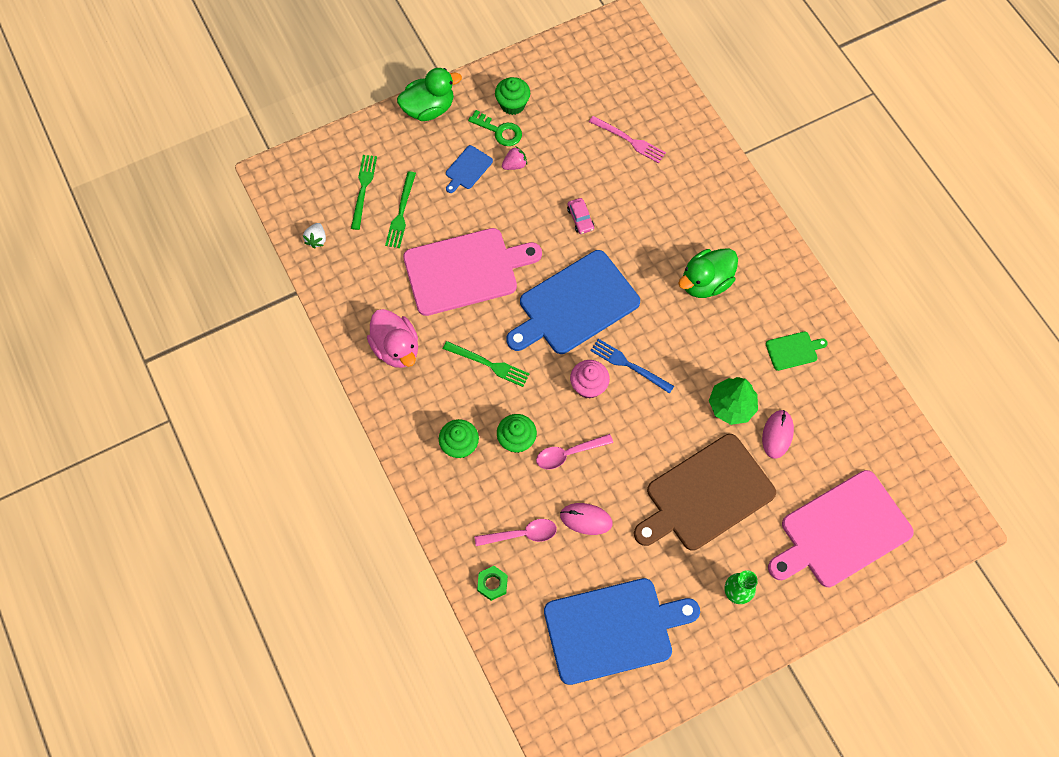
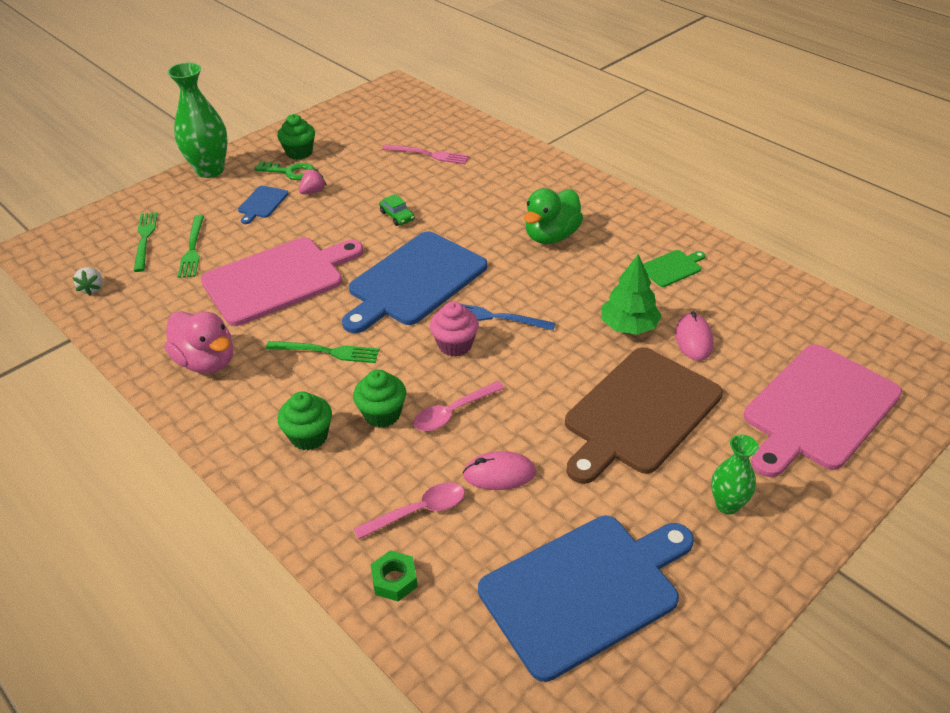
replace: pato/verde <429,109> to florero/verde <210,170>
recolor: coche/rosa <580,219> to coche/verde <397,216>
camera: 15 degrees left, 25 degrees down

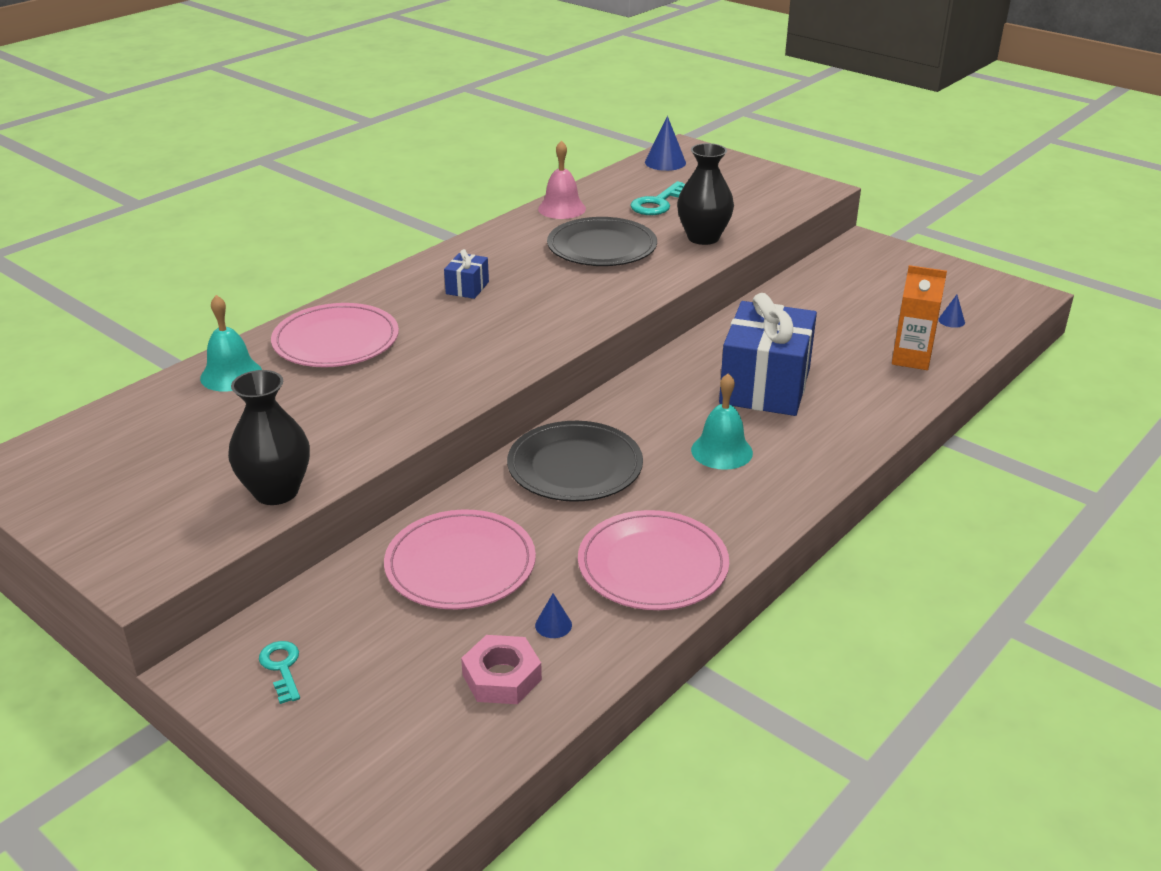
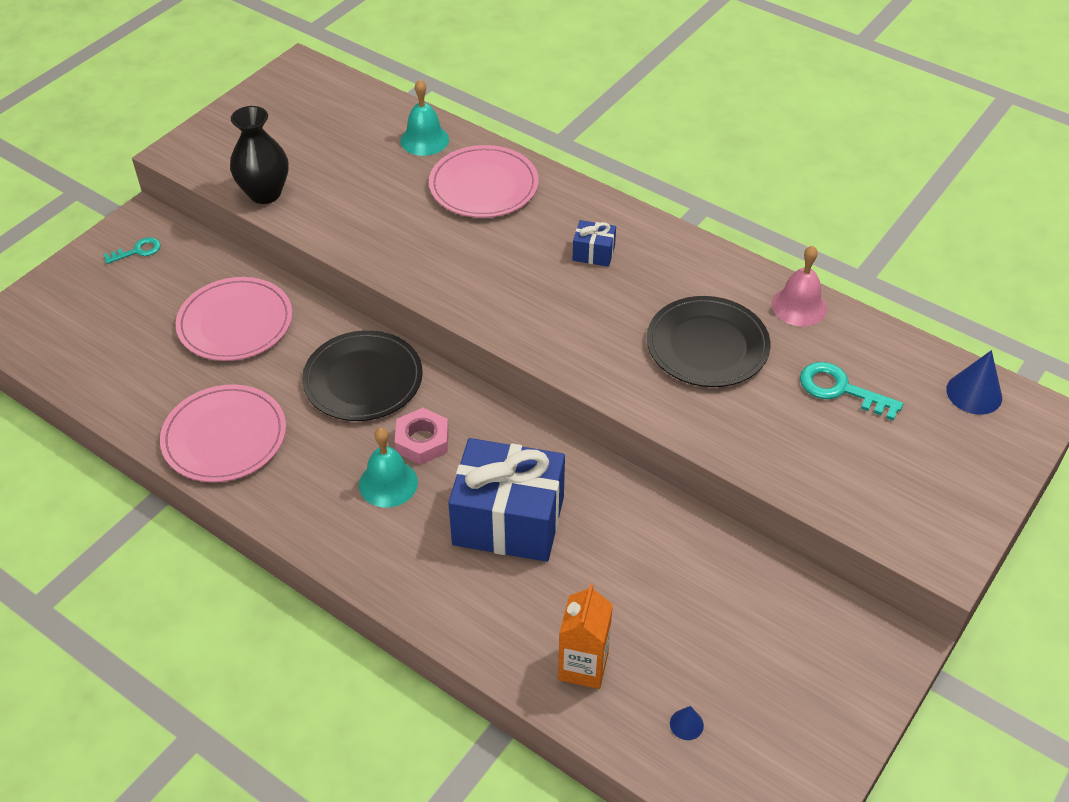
delete: cono/azul <553,625>; florero/negro <703,238>
move: tuerca/rosa <501,677> to <422,441>
camera: 85 degrees right, 15 degrees up

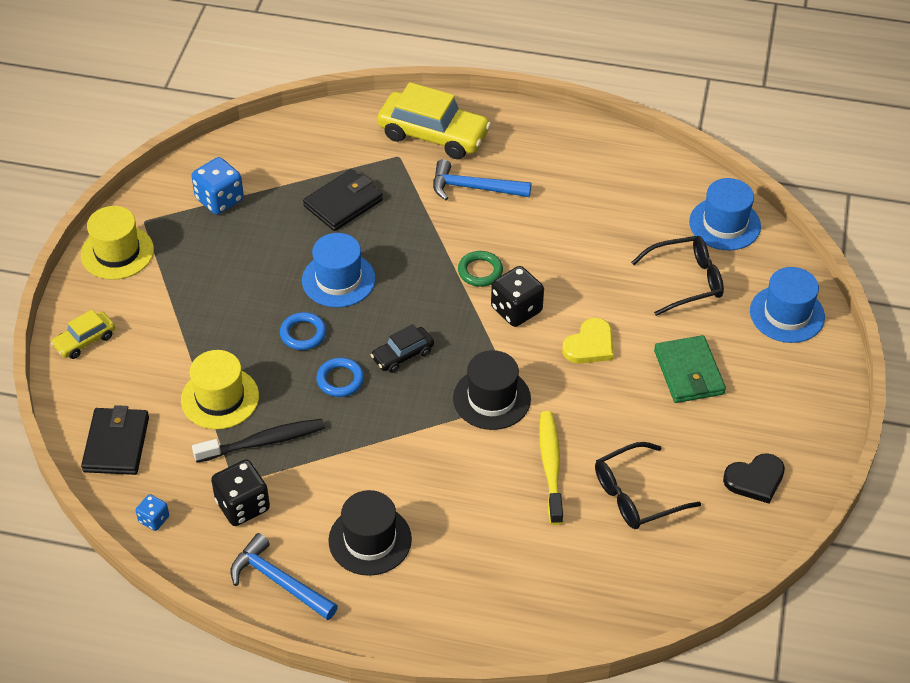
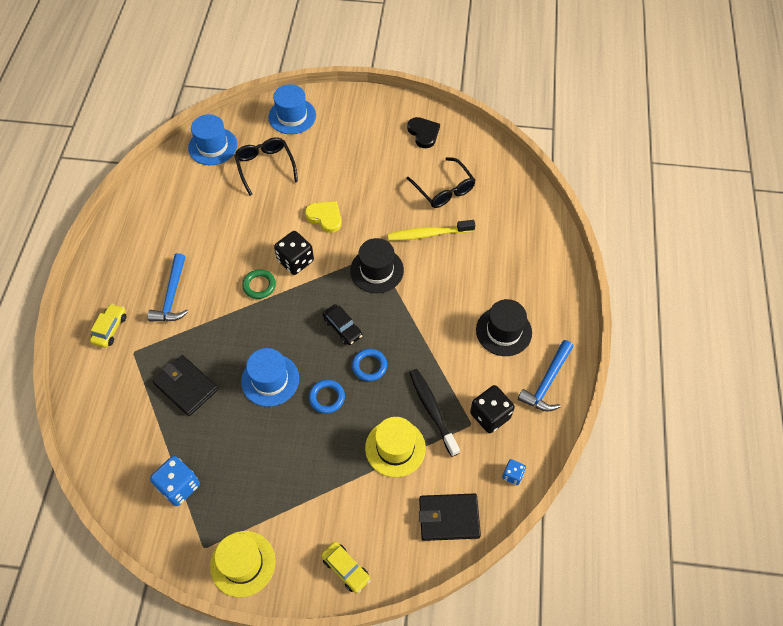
delete: cartera/verde <689,372>
resize: coche/amarillo <433,135> = <110,329> x0.52
camera: 95 degrees left, 10 degrees up

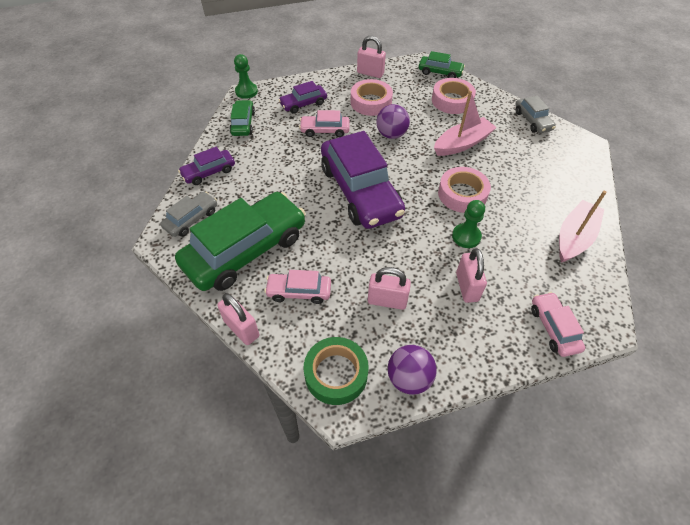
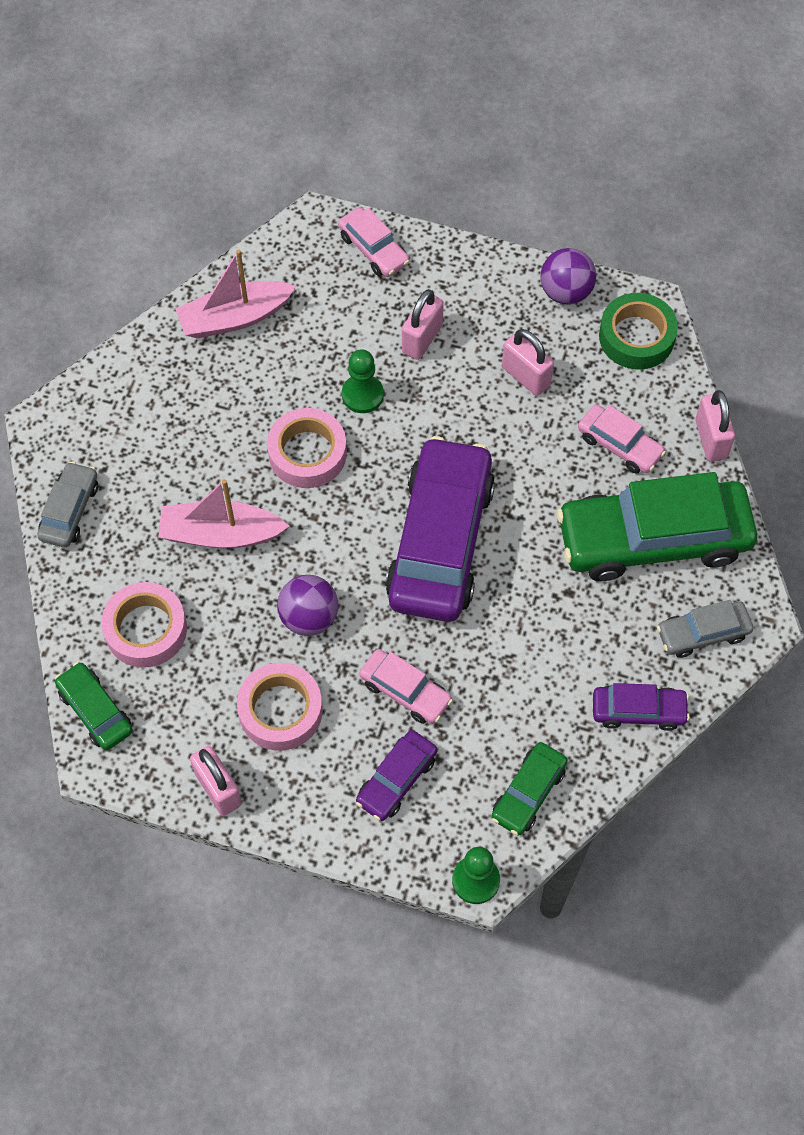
rotate: coche/morado <303,104> = <396,779> 120 degrees clockwise; coche/rosa <553,328> = <373,249> 60 degrees counterclockwise
camera: 145 degrees left, 10 degrees up

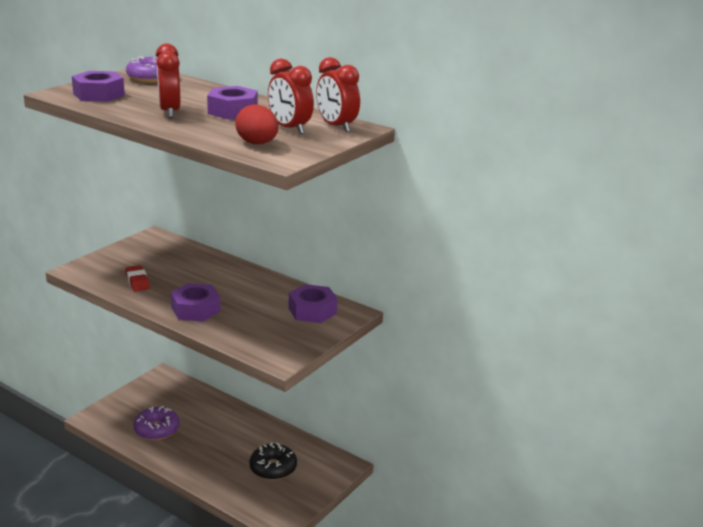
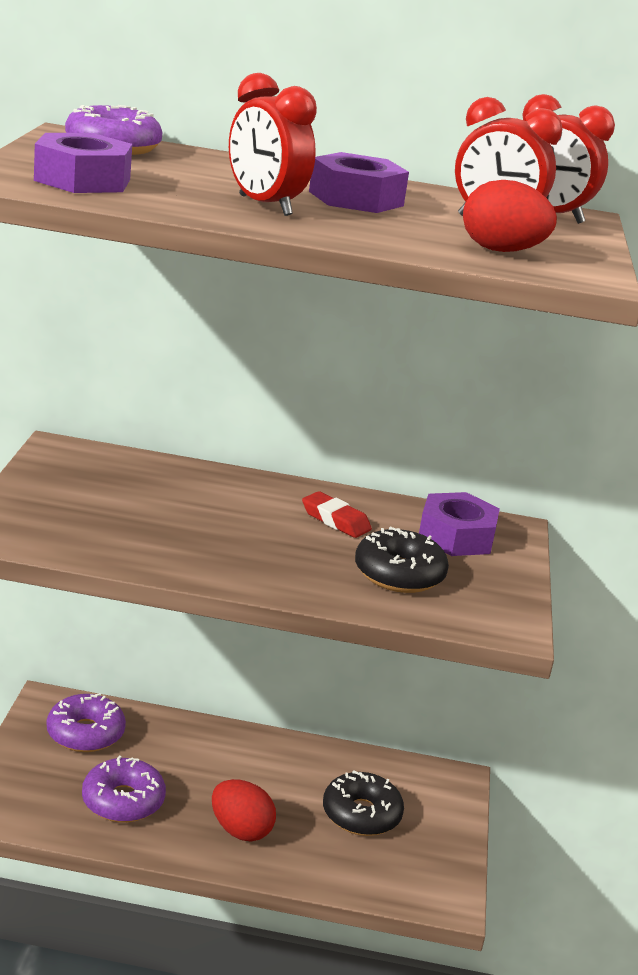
delete: tuerca/morado <196,309>
insert: rosquilla/morado <85,733>; huevo/rojo <240,830>; rosquilla/negro <399,574>
move: goma de borrar/rojo <137,281> to <335,520>
camera: 30 degrees left, 0 degrees up

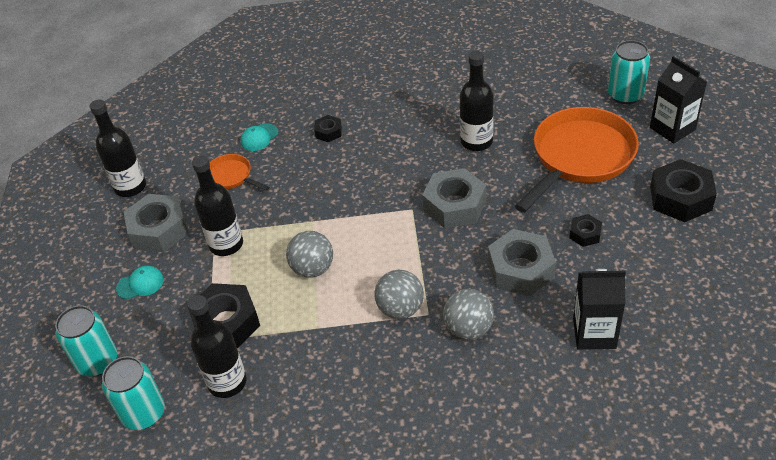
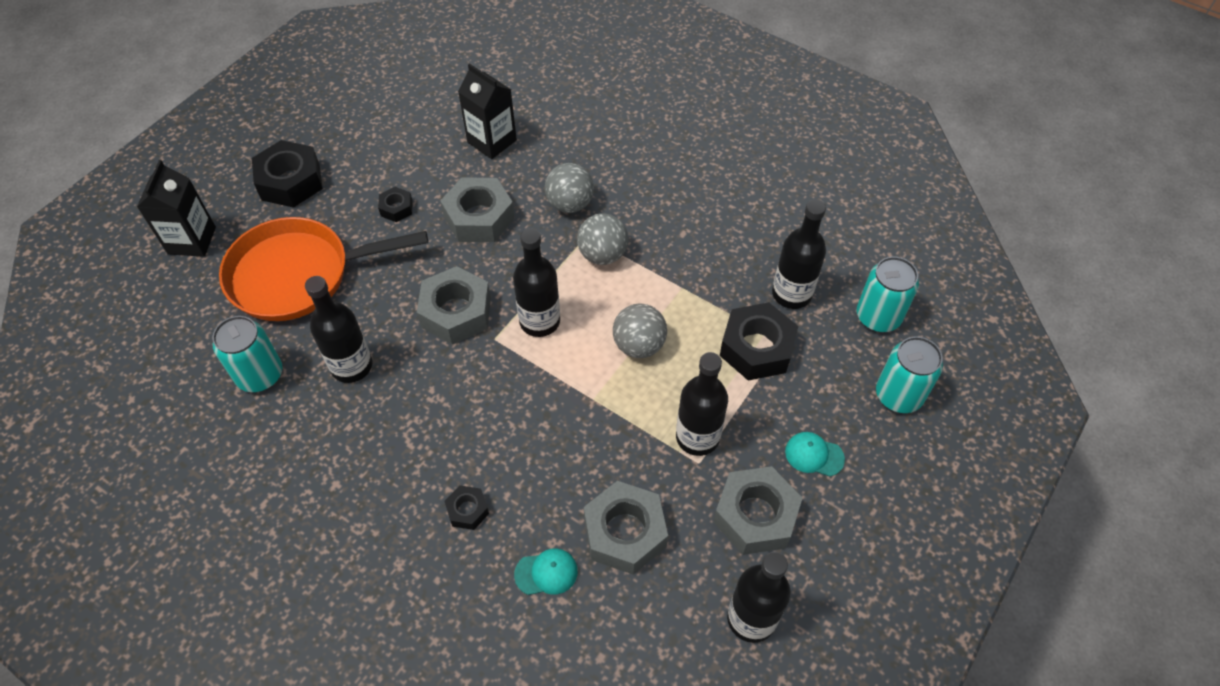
insert: botella/negro <539,321>
move: lata/turquesa <625,95> to <260,375>
replace: sartén/naranja <231,176> to tuerca/gris <625,532>
camera: 145 degrees left, 10 degrees up

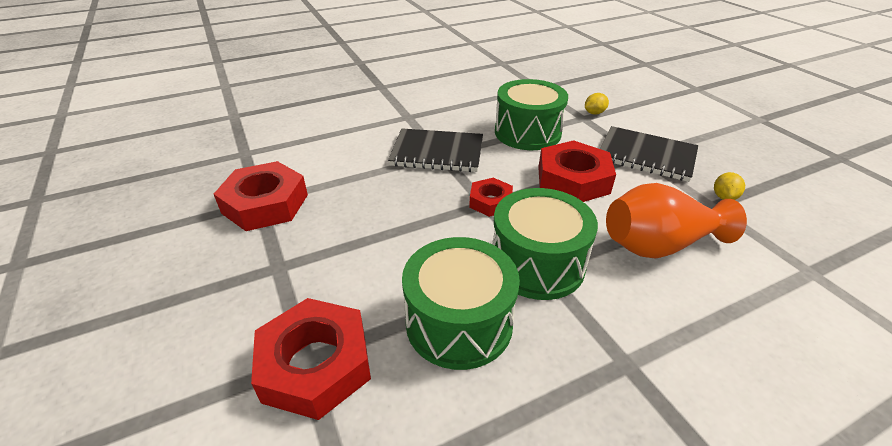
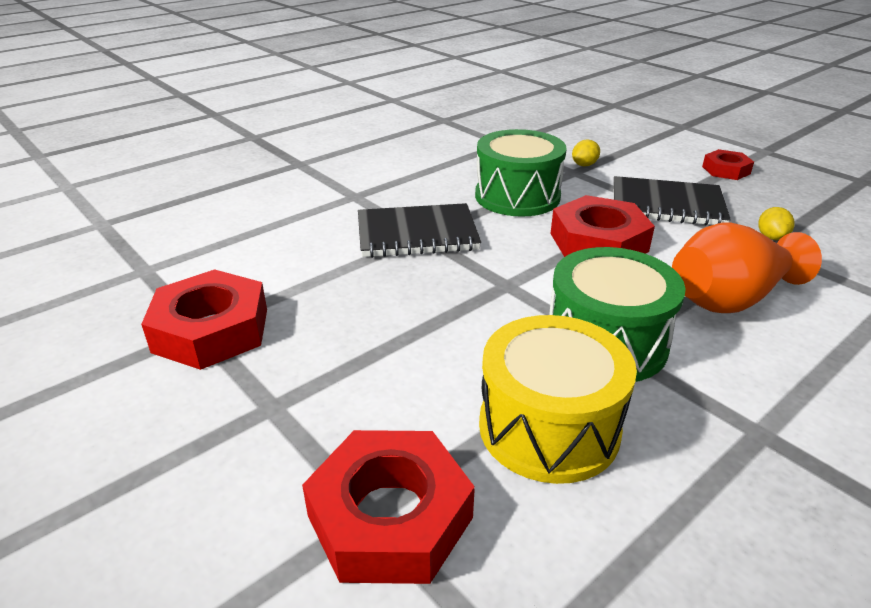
move: tuerca/rojo <490,201> to <726,170>
recolor: tambor/verde <459,322> to tambor/amarillo <549,427>
camera: 15 degrees left, 5 degrees down

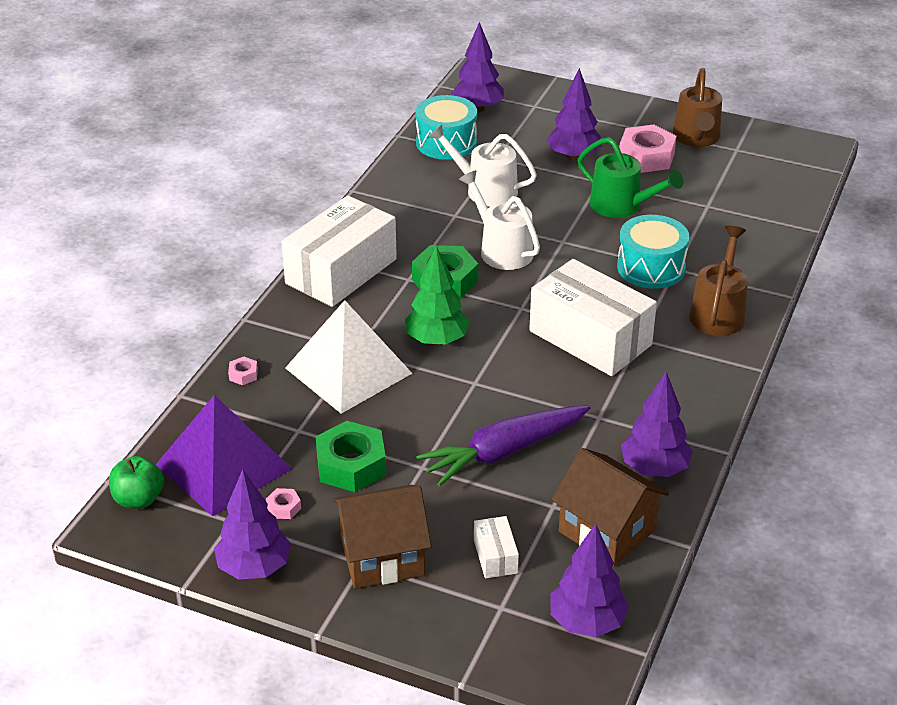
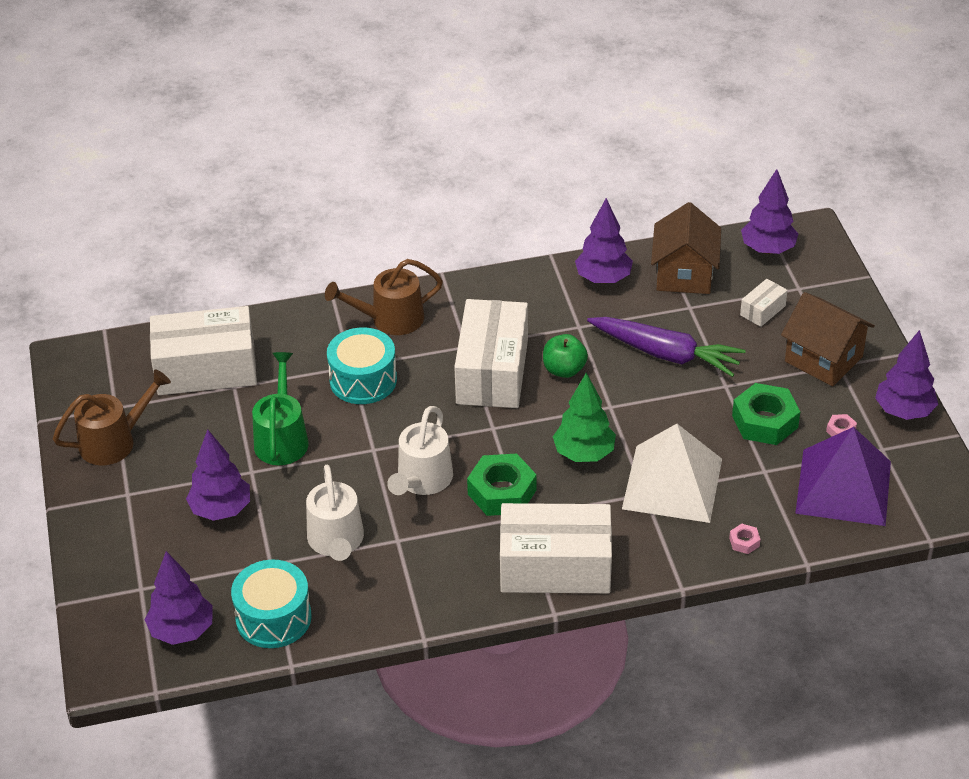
delete: tuerca/rosa <646,157>
insert: caja/blanco <206,369>
move: manzana/verde <138,499> to <564,370>
camera: 125 degrees left, 5 degrees up

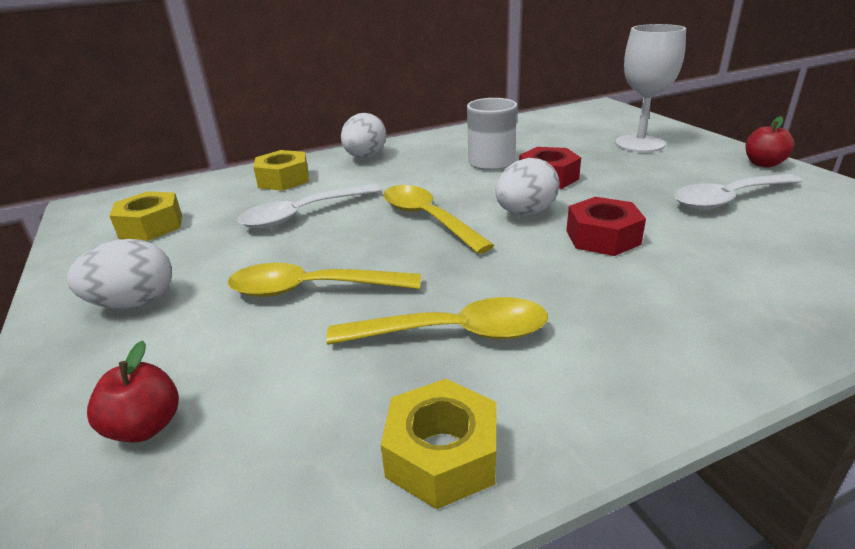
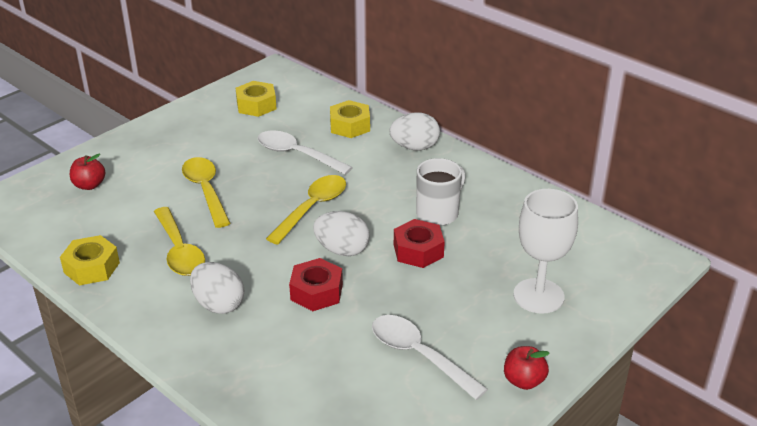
move: huevo/blanco <134,303> to <218,304>
camera: 65 degrees right, 5 degrees up

